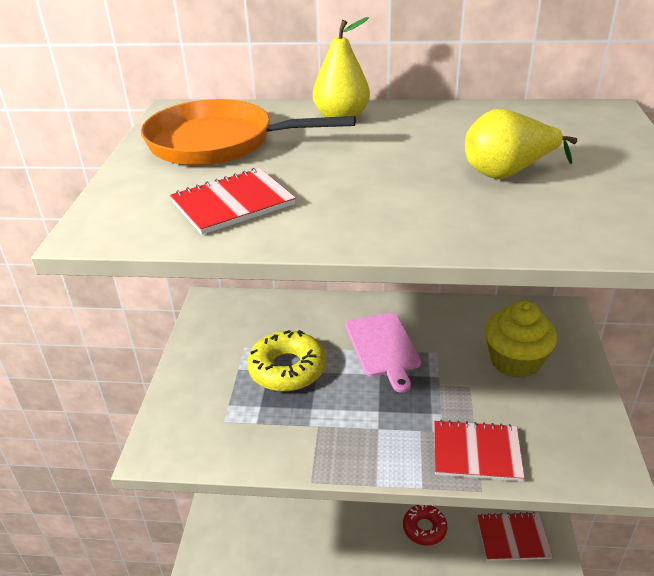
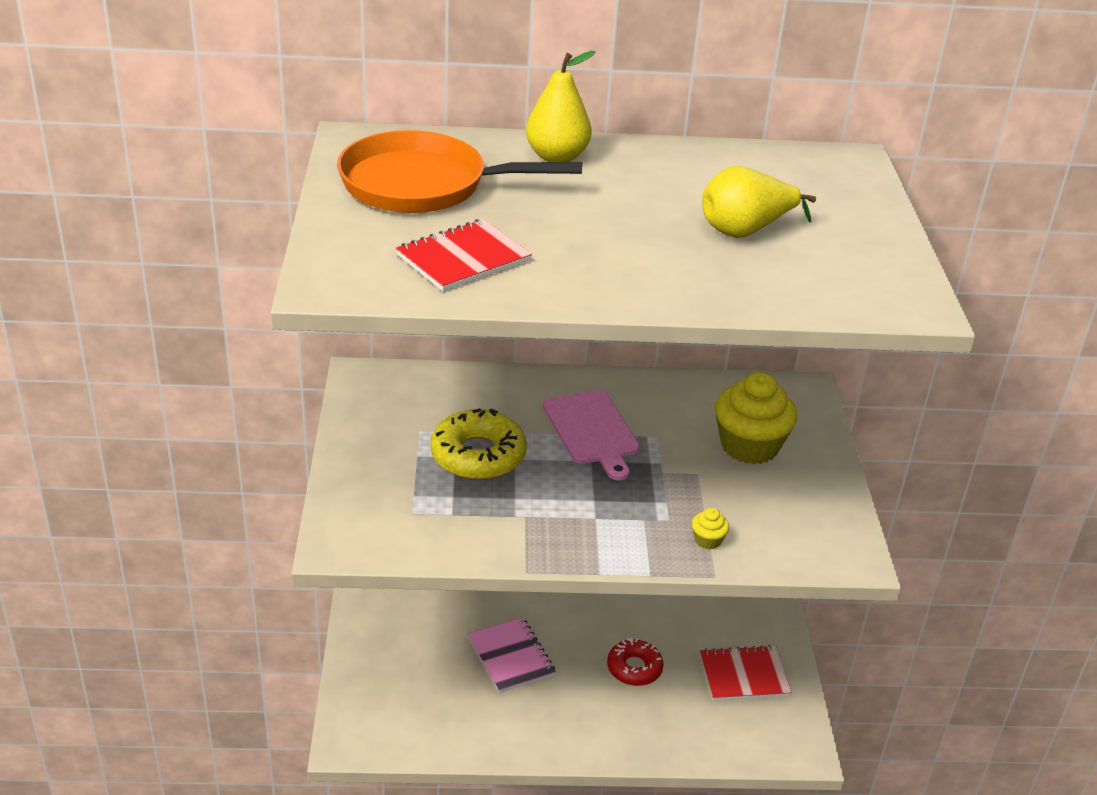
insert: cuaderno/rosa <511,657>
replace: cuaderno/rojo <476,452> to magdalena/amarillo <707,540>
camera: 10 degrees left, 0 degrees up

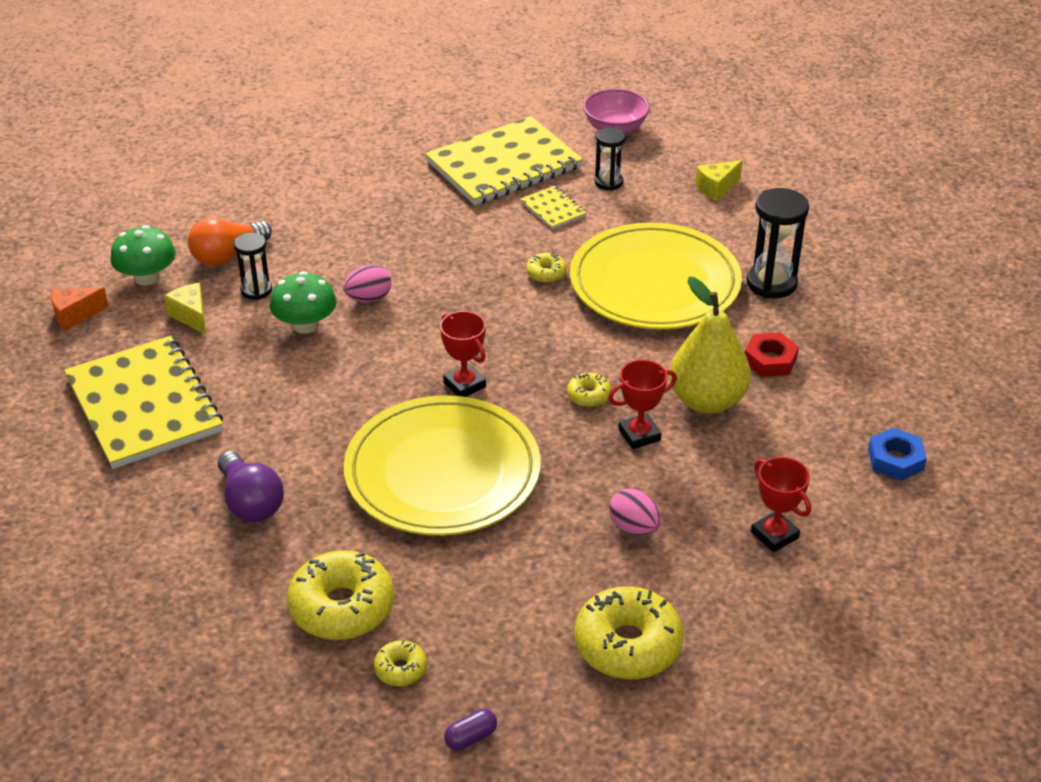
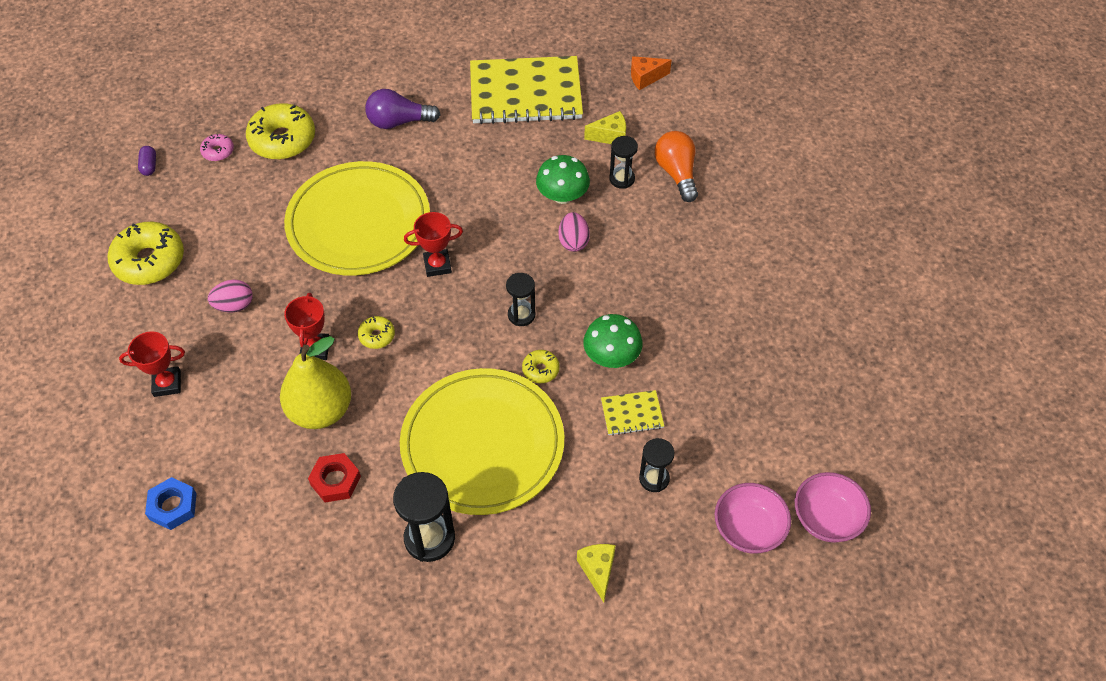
delete: cuaderno/amarillo <504,165>
insert: reloj de arena/negro <521,315>; cuenco/rosa <826,518>
move: seta/verde <147,277> to <611,356>
recolor: rosquilla/amarillo <401,669> to rosquilla/rosa <218,151>
rotate: queso/naranja <75,315> = <645,78> 105 degrees counterclockwise
camera: 115 degrees right, 15 degrees up

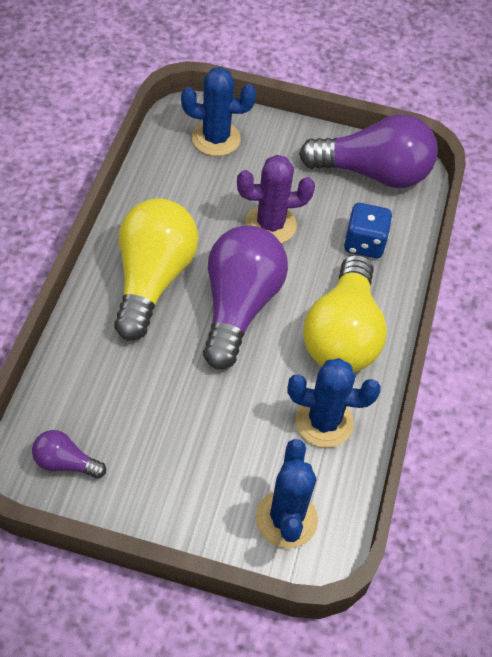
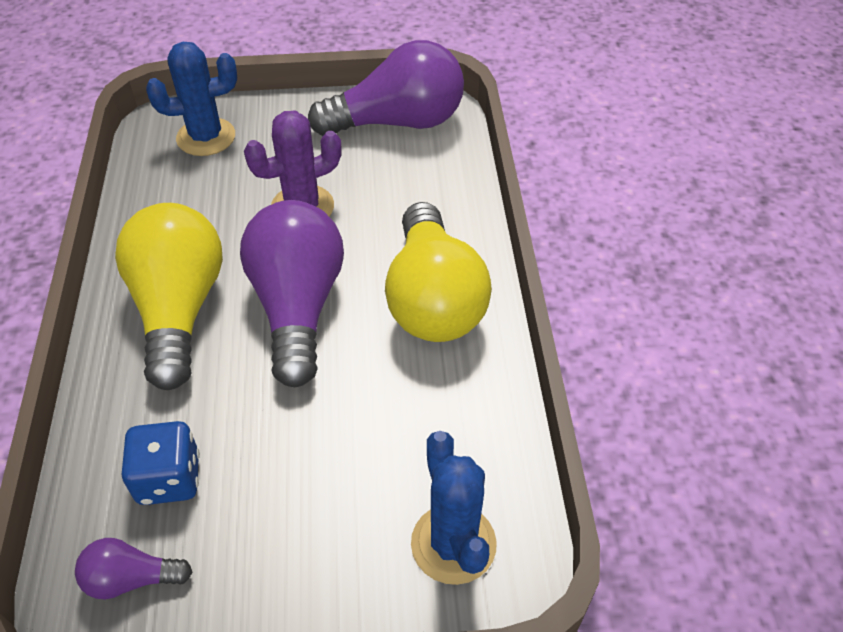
delete: cactus/azul <324,422>
move: dado/azul <364,243> to <169,479>
camera: 15 degrees left, 5 degrees down

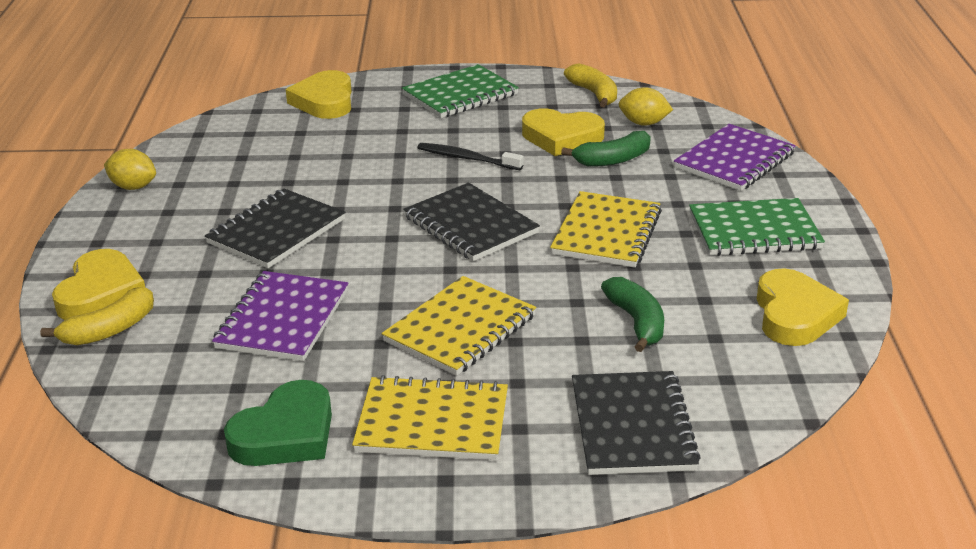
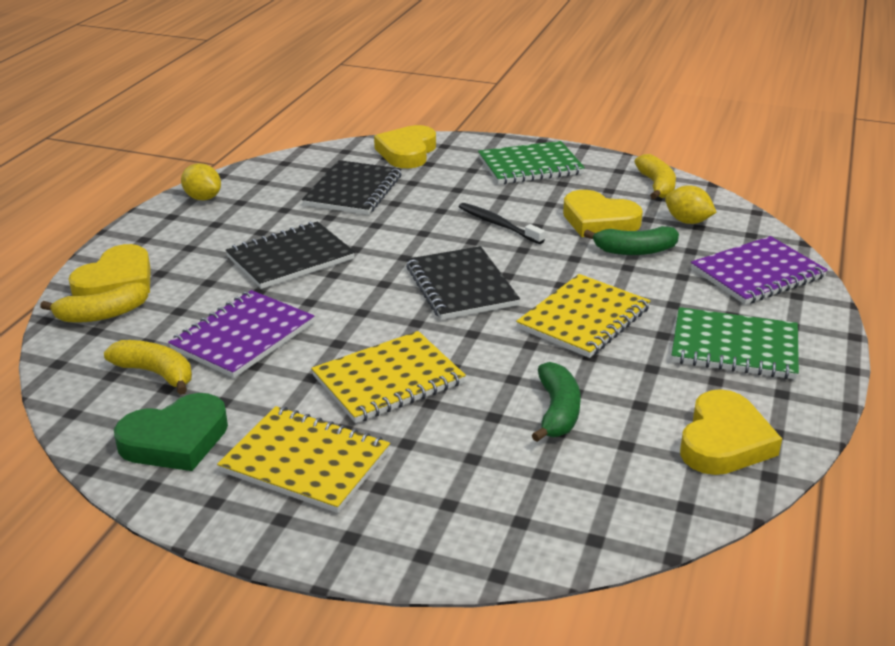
insert: plátano/amarillo <156,373>
move: cuaderno/negro <632,426> to <353,190>
camera: 20 degrees right, 0 degrees up

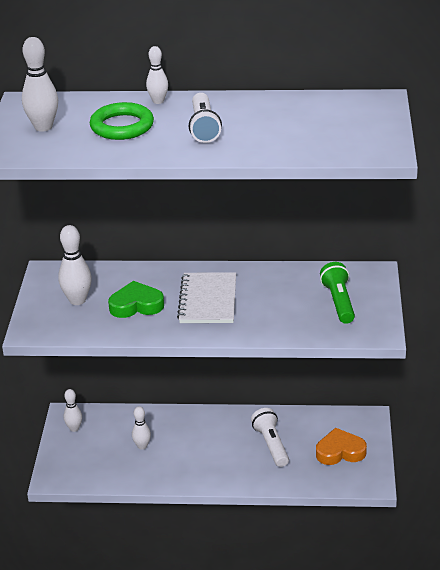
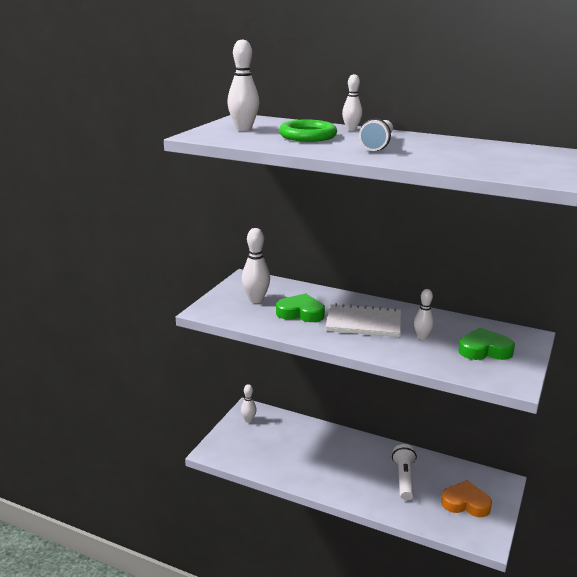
move: bolo/blanco <142,446> to <422,337>
replace: lámpara de mano/verde <339,302> to corazón/verde <484,350>
rotate: cuaderno/blanco <208,300> = <363,323> 75 degrees clockwise
camera: 20 degrees right, 10 degrees down

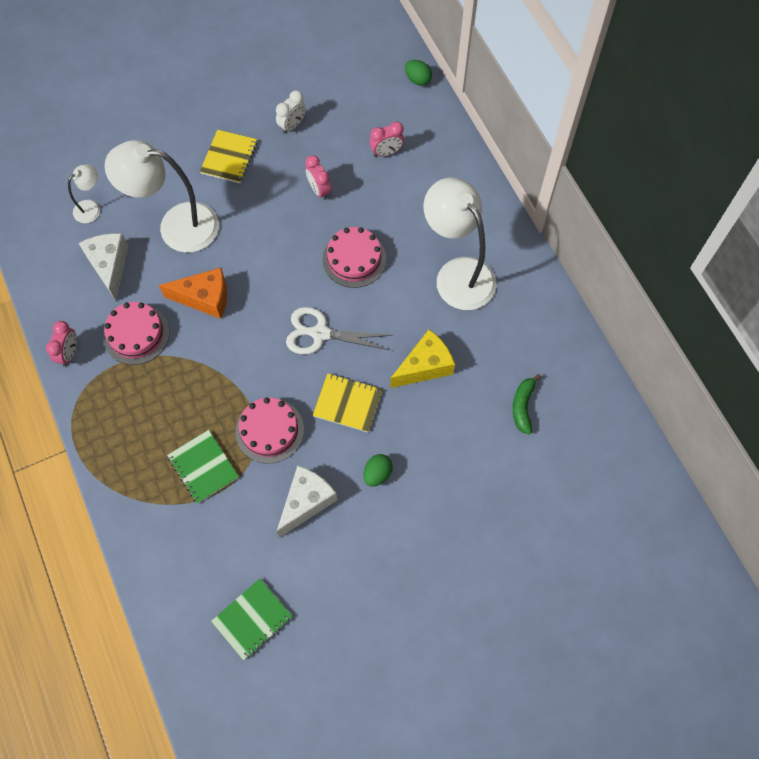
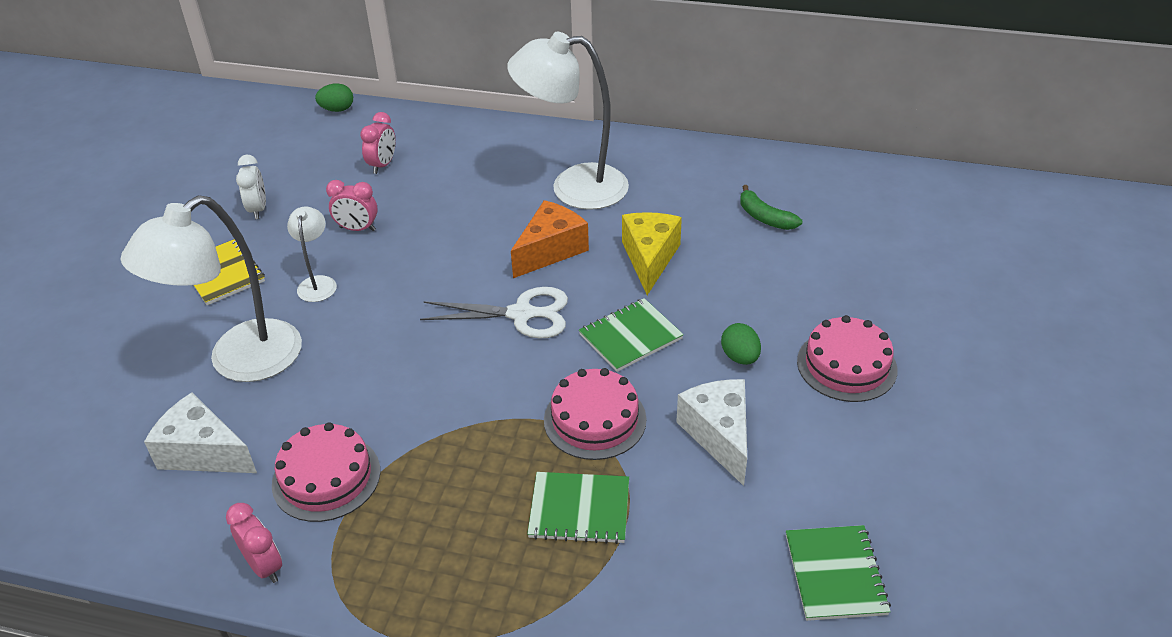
move: lámpara/blanco <92,208> to <318,283>; queso/naranja <204,298> to <550,250>; tarta/rosa <354,259> to <846,365>
recolor: cuaderno/amarillo <347,403> to cuaderno/verde <630,337>
rotate: tijeras/blanco <320,333> = <522,314> 135 degrees counterclockwise
camera: 50 degrees left, 25 degrees down

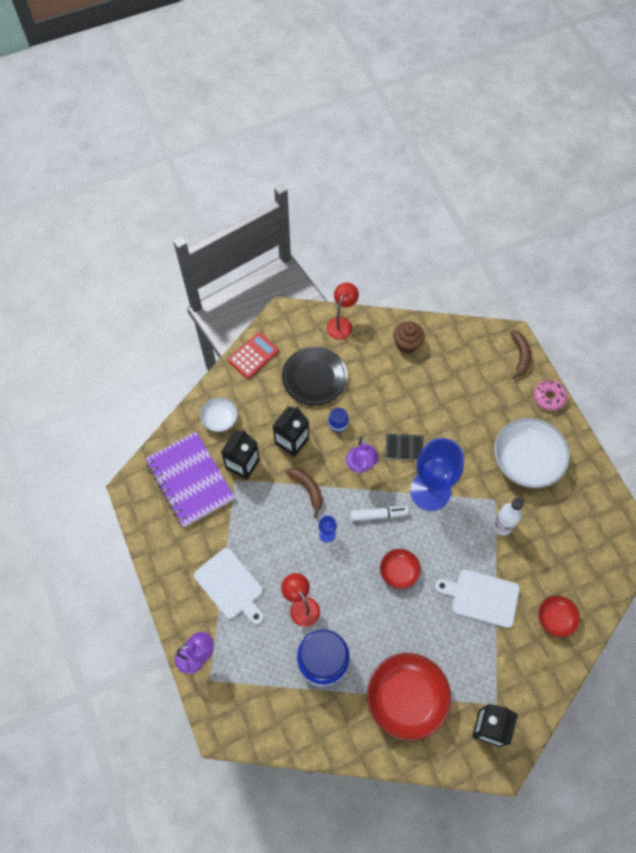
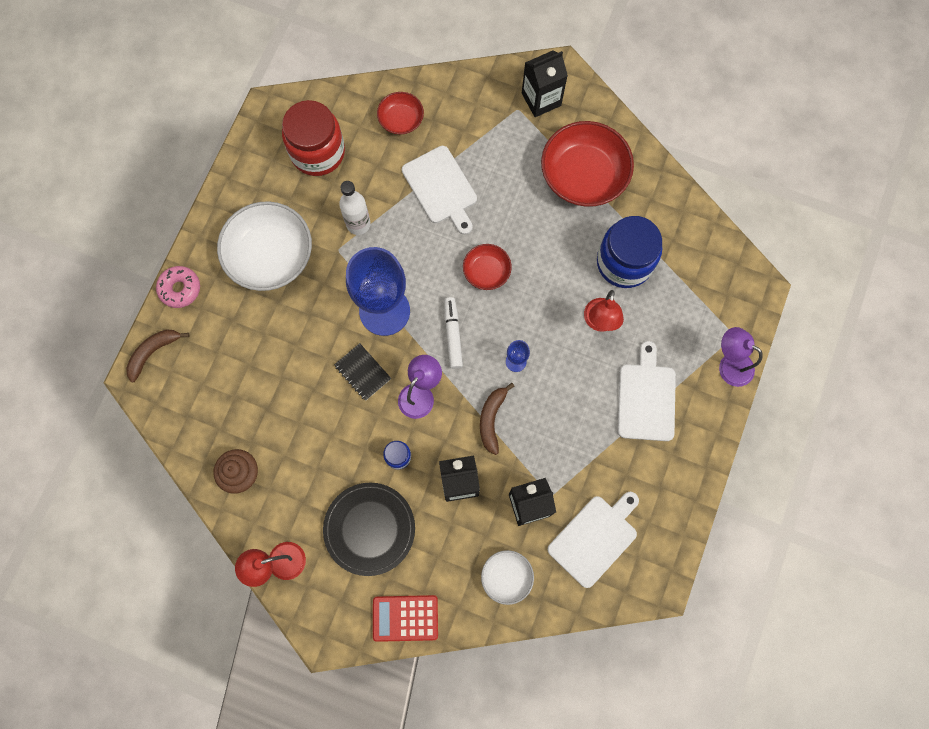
insert: tarro/rojo <317,152>
replace: cuaderno/morado <190,480> to tabla de cortar/blanco <594,538>
rotate: rotulador/blanco <378,515> = <453,334> 45 degrees clockwise
camera: 135 degrees left, 10 degrees up

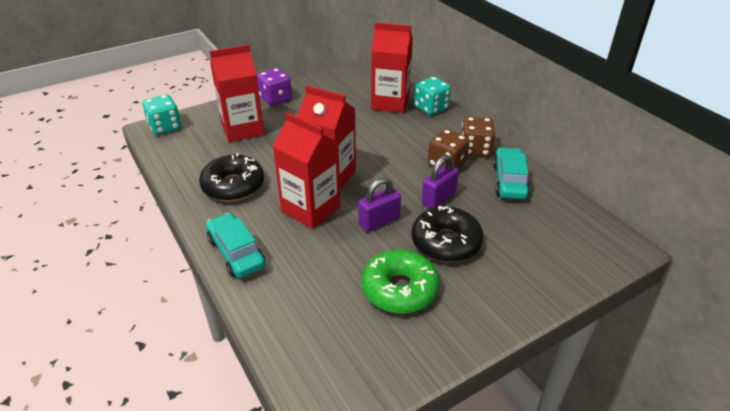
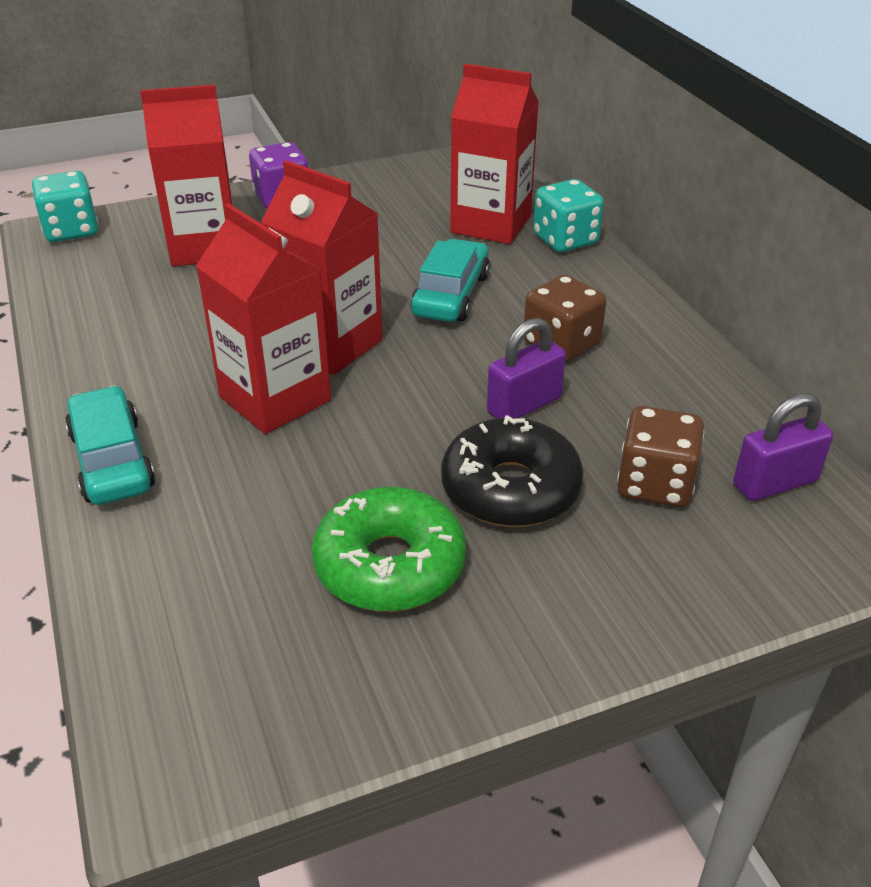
delete: rosquilla/negro <233,186>
move: candado/morado <379,221> to <775,483>; dado/marrón <475,149> to <655,484>; coche/turquesa <509,181> to <451,295>
camera: 10 degrees right, 0 degrees up

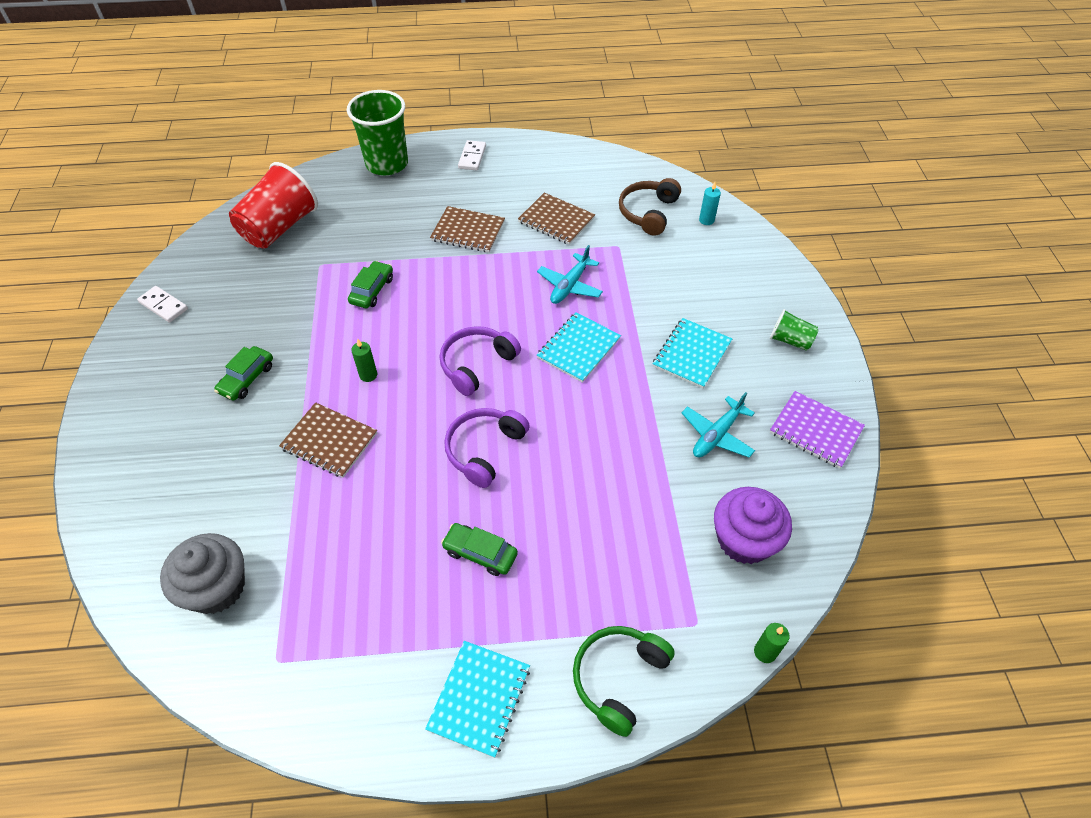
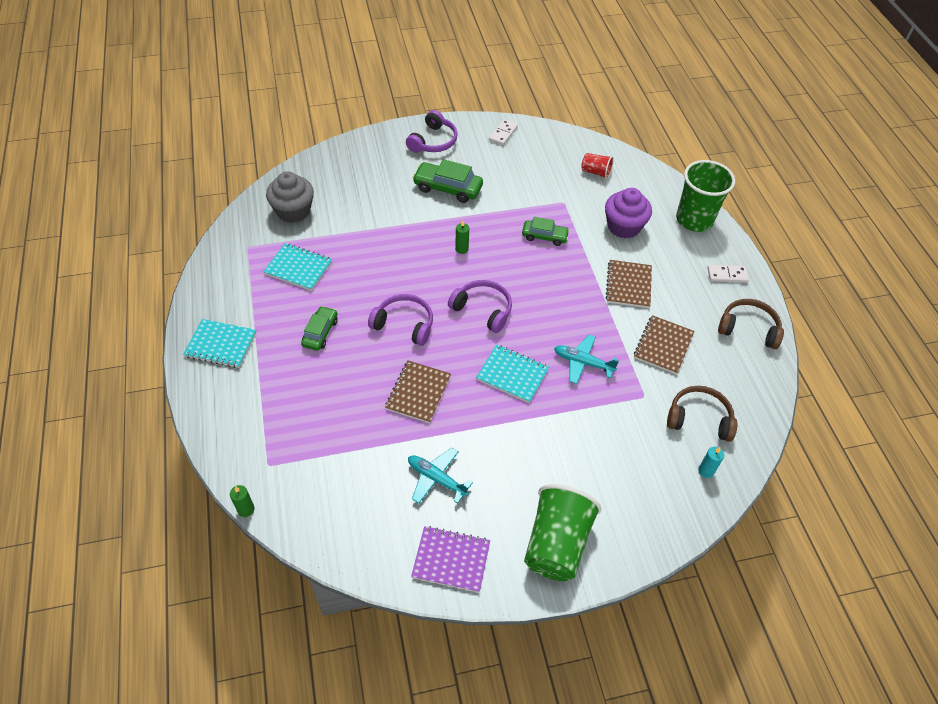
delete: auriculares/verde <618,678>
insert: auriculares/morado <433,141>; auriculares/marrón <748,328>
move: cuaderno/marrón <329,441> to <418,392>; cuaderno/turquesa <691,354> to <298,268>; magdalena/morado <744,540> to <623,226>
rotate: cuaderno/morado <815,431> = <451,559> 75 degrees clockwise
resize: coche/verde <247,379> = <448,188> x1.54; vaso/rojo <279,228> = <596,172> x0.49; vaso/verde <790,340> = <556,544> x2.03
camera: 80 degrees right, 0 degrees up

